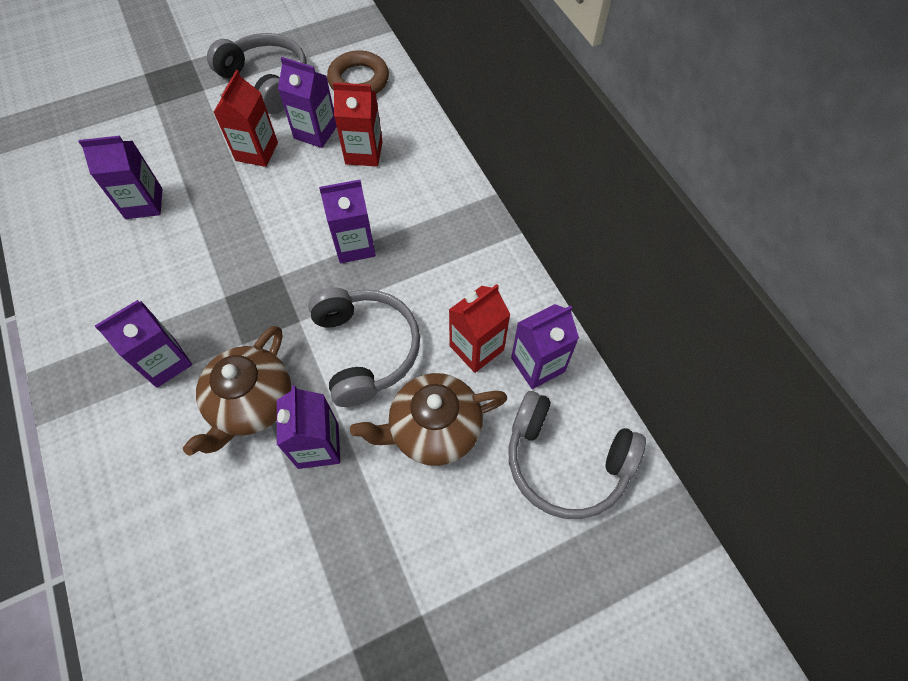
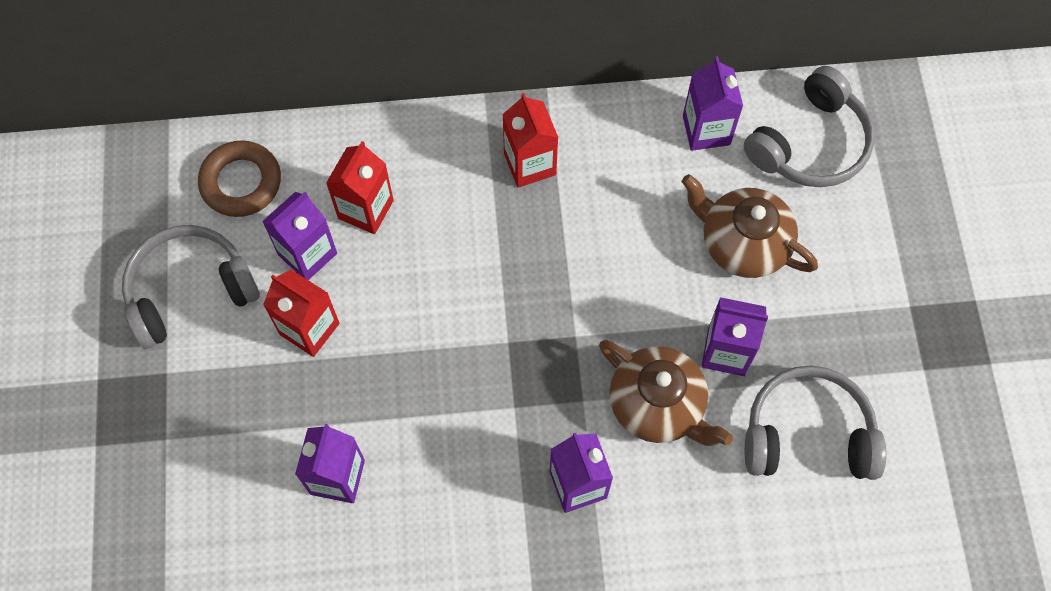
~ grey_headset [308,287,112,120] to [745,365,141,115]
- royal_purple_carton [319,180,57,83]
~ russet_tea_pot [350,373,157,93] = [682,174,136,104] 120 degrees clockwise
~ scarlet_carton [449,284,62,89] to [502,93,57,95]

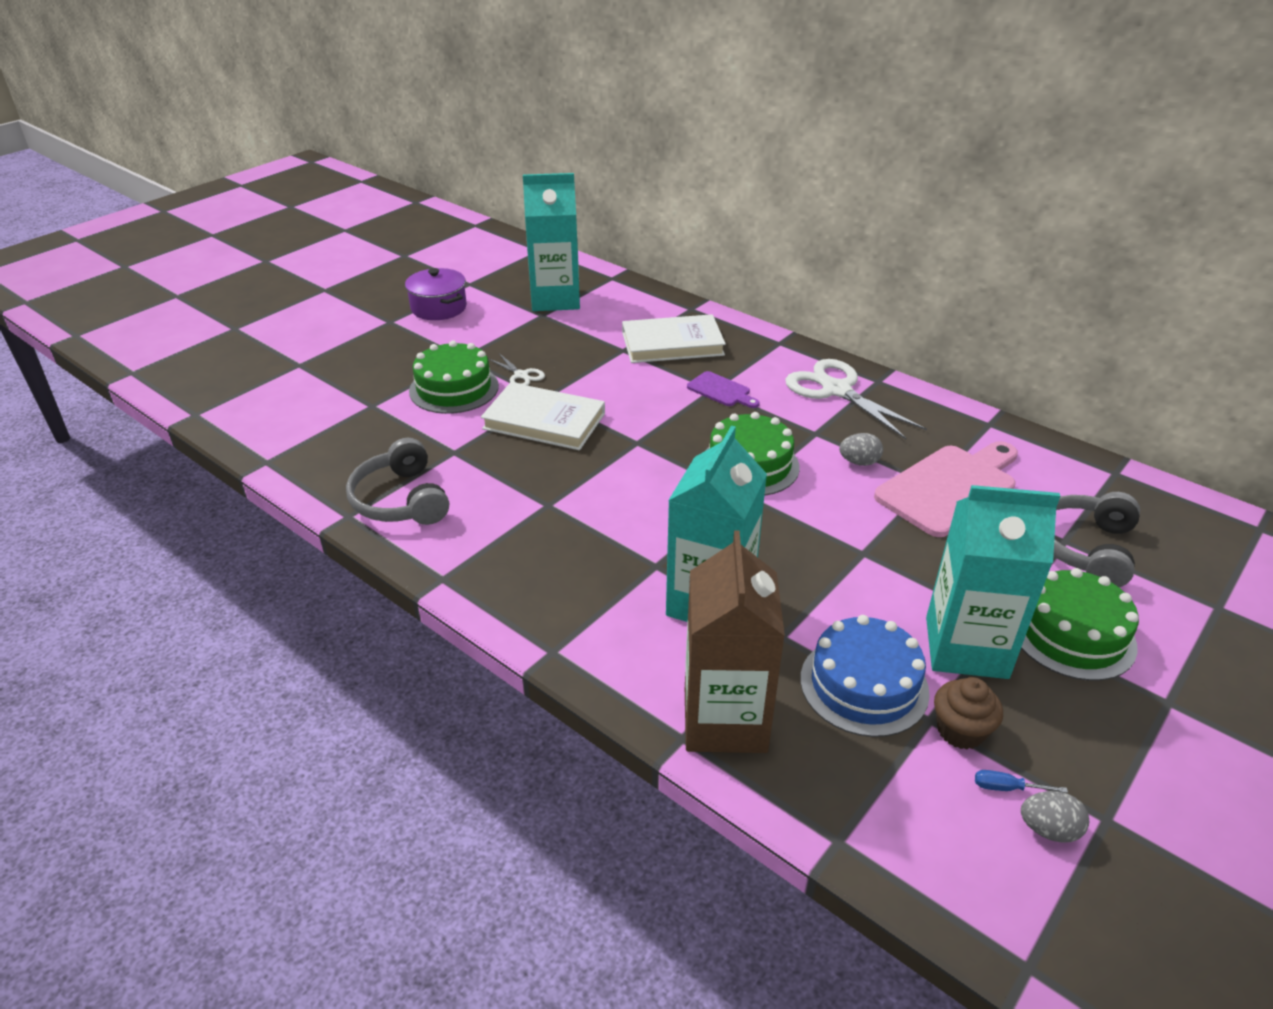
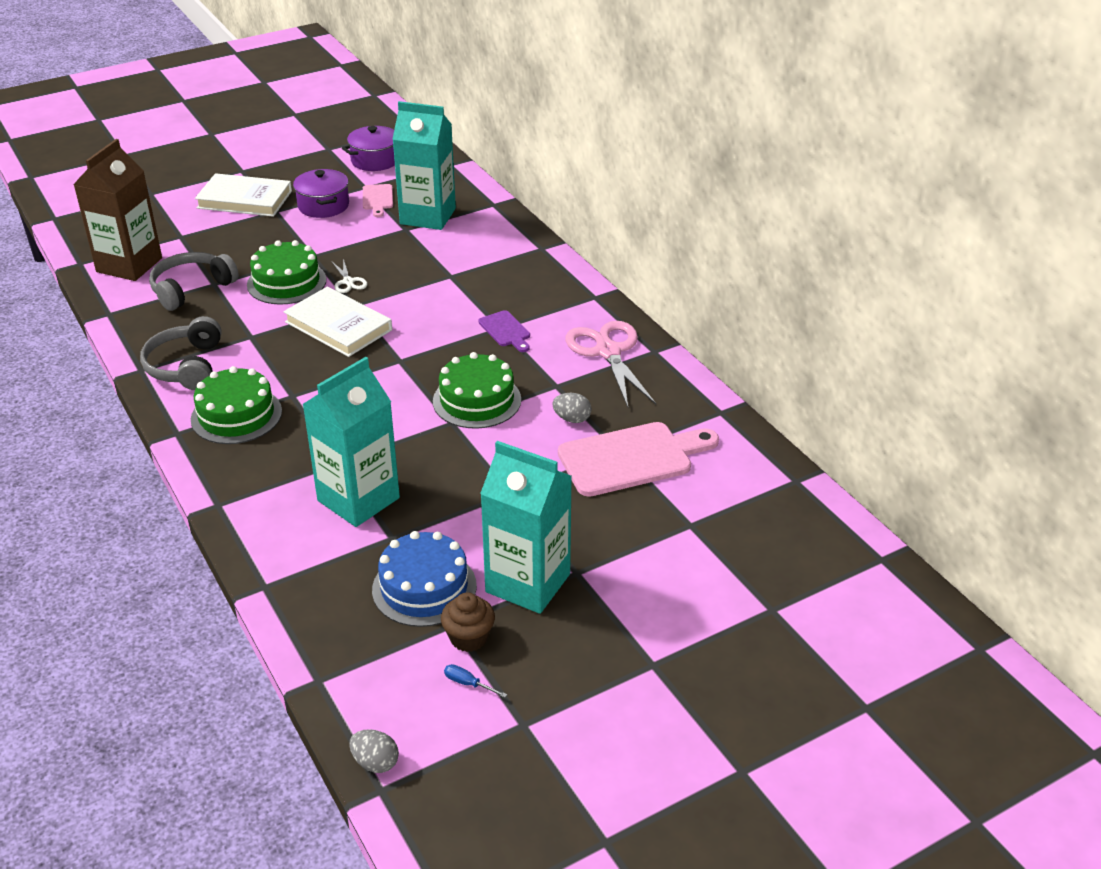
~ white_hardcover [622,314,104,49] to [195,173,97,44]
~ russet_carton [685,530,100,223] to [73,139,89,142]
~ white_shears [785,359,142,80] to rose-pink_shears [565,321,91,86]
~ leaf-green_cake [1021,568,118,113] to [191,366,91,78]
~ grey_egg [1021,791,68,51] to [349,729,50,44]
~ grey_headset [1053,492,87,95] to [149,252,90,59]
+ royal_purple_cooking_pot [342,126,53,45]
+ rose-pink_bread_board [363,184,30,33]

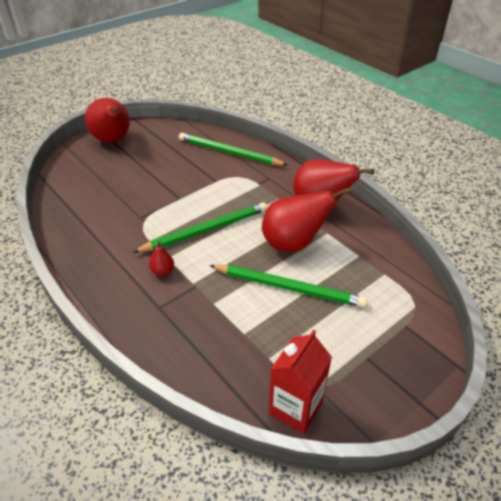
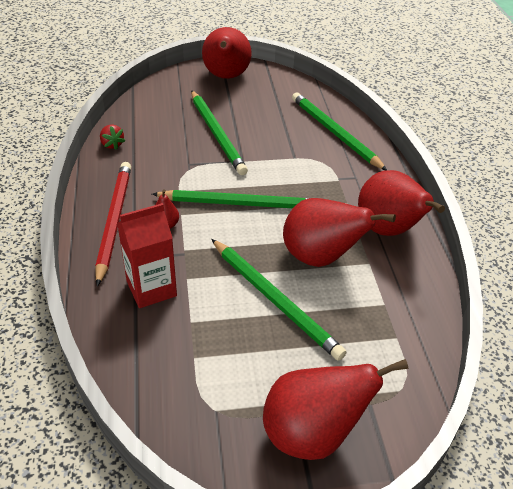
~ scarlet_carton [269,329,63,105] to [117,203,60,105]
+ scarlet_pencil [95,162,36,125]
+ scarlet_toy_strawberry [100,125,25,25]
+ leaf-green_pencil [191,90,57,85]
+ scarlet_toy_pear [263,359,146,101]

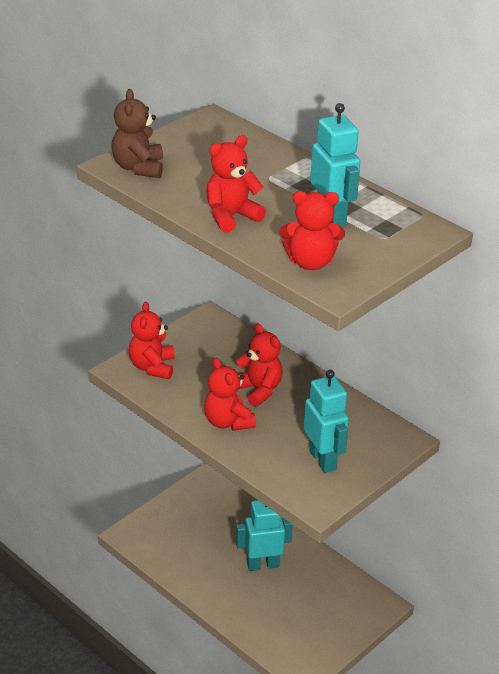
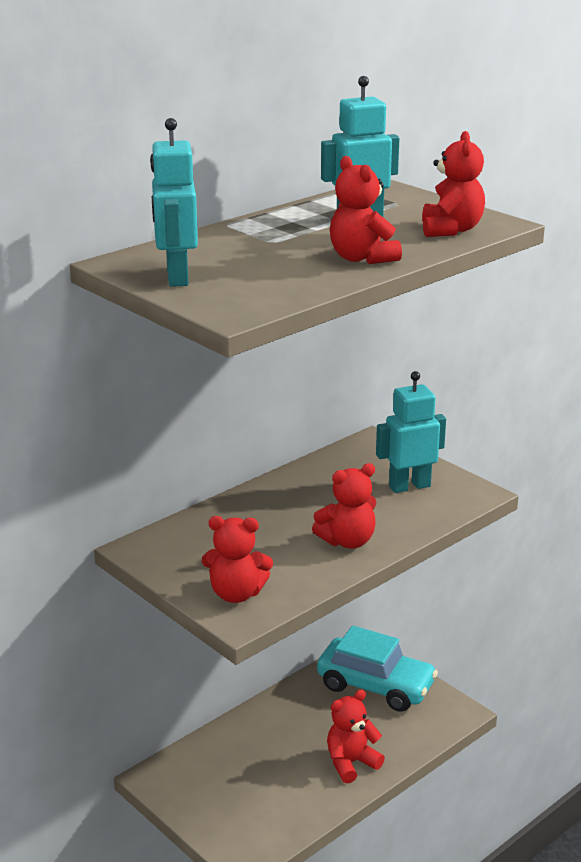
- russet_teddy_bear [111,89,52,89]
~ scarlet_teddy_bear [236,323,47,84] to [327,690,58,93]
~ aqua_robot [236,500,57,71] to [150,118,48,169]
+ aqua_car [317,626,121,86]

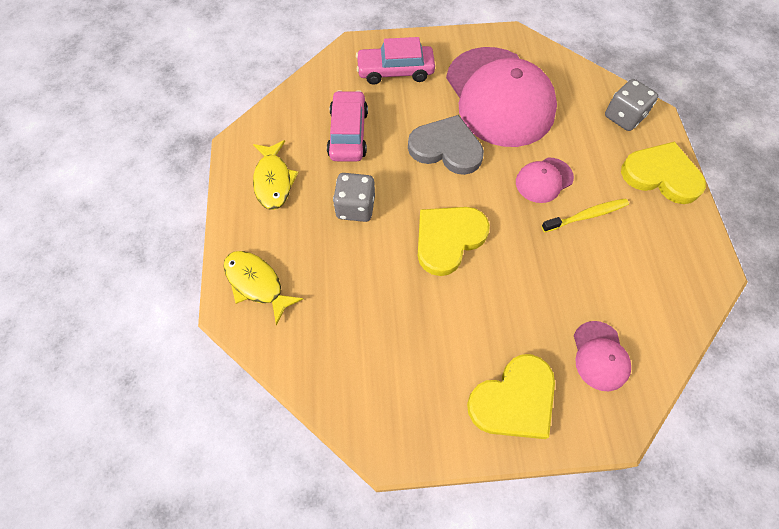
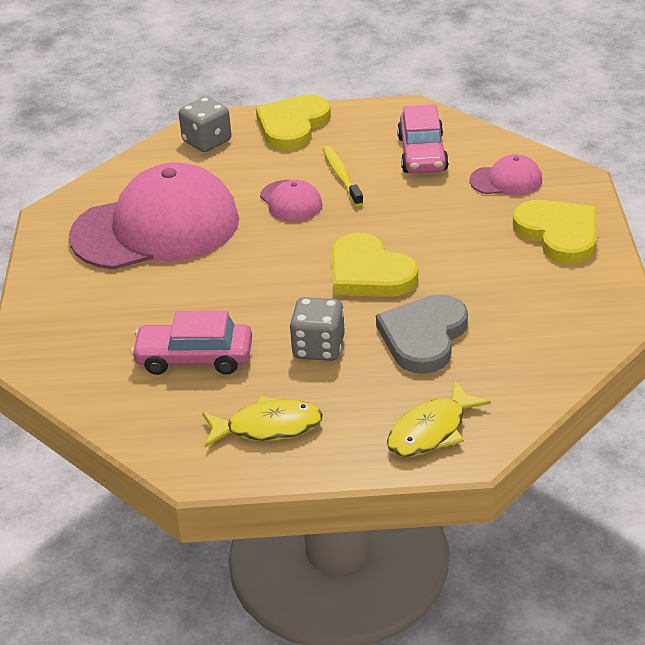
~ rose-pink_car [356,37,79,48] to [397,104,52,70]
~ grey_love_heart [408,115,76,60] to [376,294,92,80]

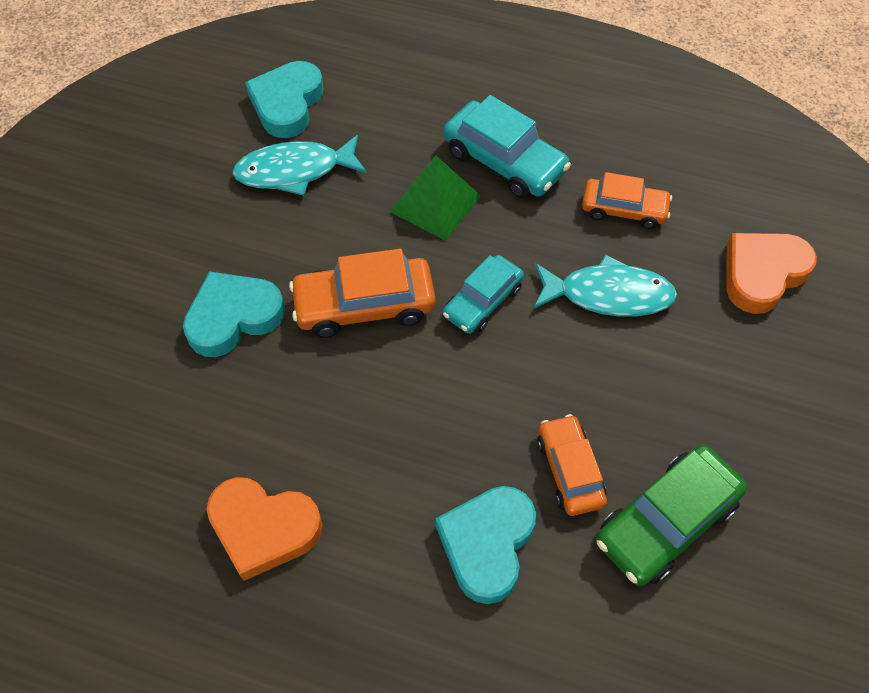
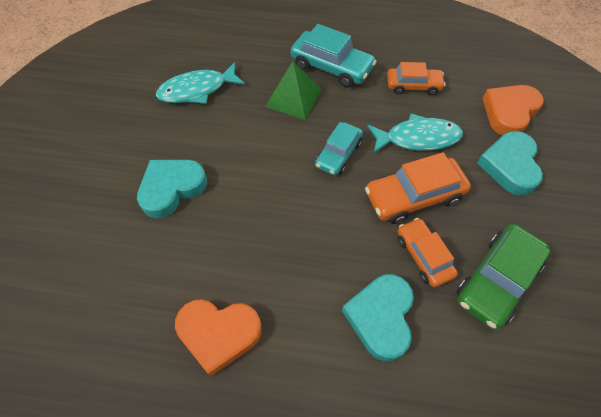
~ aqua_love_heart [245,61,79,77] to [477,131,66,65]
~ orange-coloured_car [289,249,147,89] to [365,152,106,72]

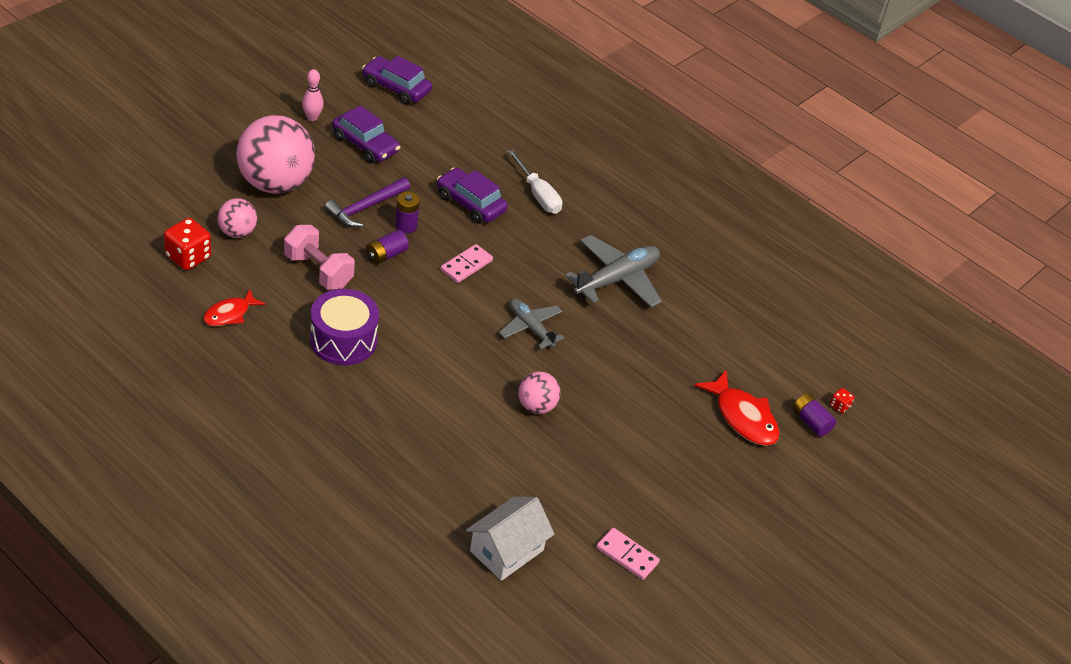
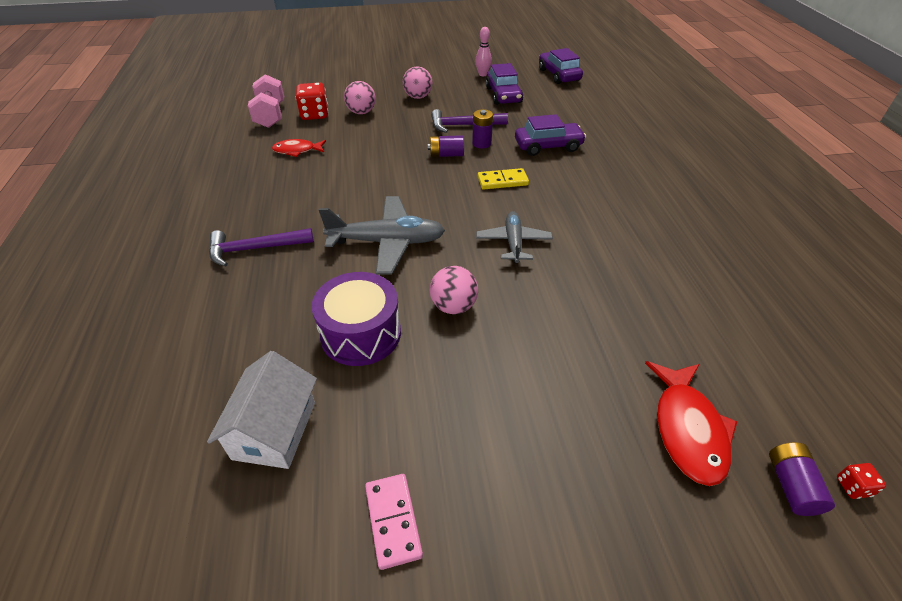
~ rose-pink_ball [236,115,79,79] = [403,66,29,33] x0.49
~ rose-pink_free_weight [284,225,71,65] to [248,74,36,54]
~ royal_purple_toy_drum [310,289,69,76] to [312,272,89,94]
~ royal_purple_car [437,168,71,56] = [515,114,71,42] 90 degrees clockwise
~ rose-pink_domino [440,244,53,39] to golden_domino [478,168,51,22]
~ white_cottage [466,497,89,84] = [207,351,110,118] 75 degrees counterclockwise
- white_hand_screwdriver [508,150,54,64]
~ grey_plane [565,235,97,73] to [319,196,126,79]
+ royal_purple_hammer [209,228,105,39]

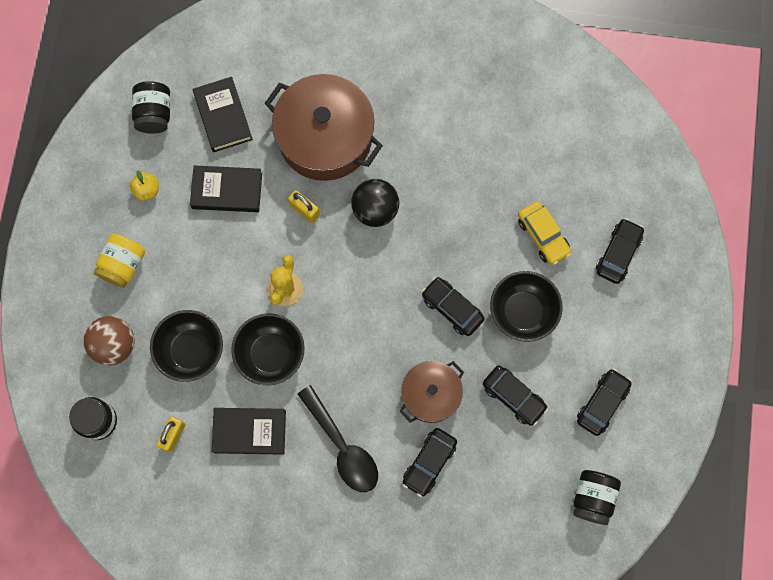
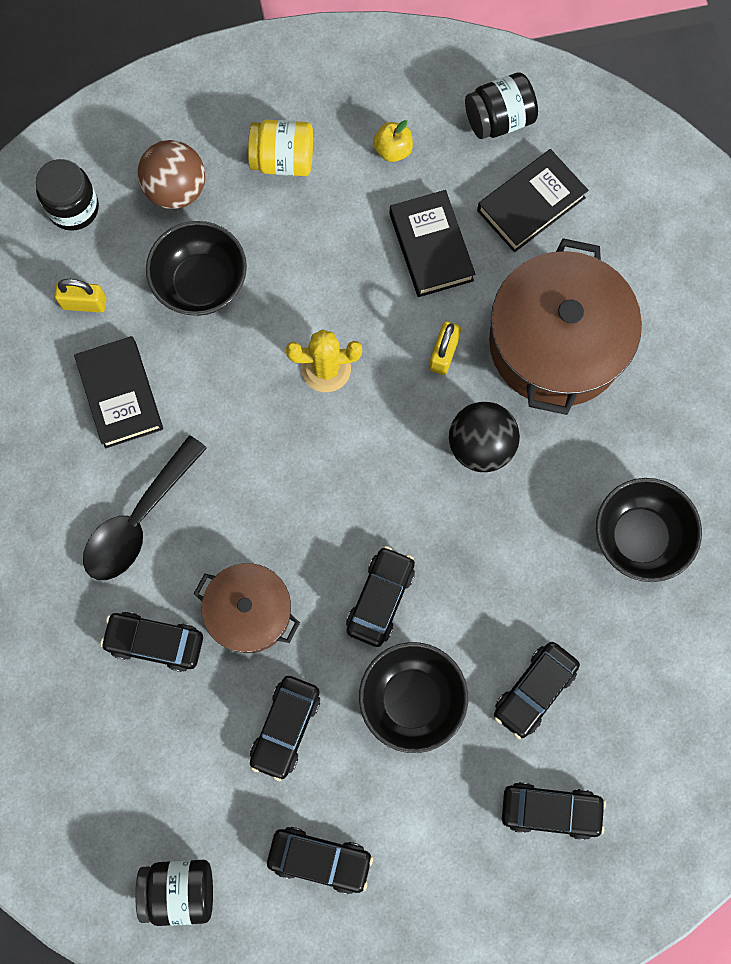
~ jet-black_serving_bowl [231,313,74,72] to [596,478,106,104]
~ golden_car [518,201,54,64] to jet-black_car [494,642,86,97]

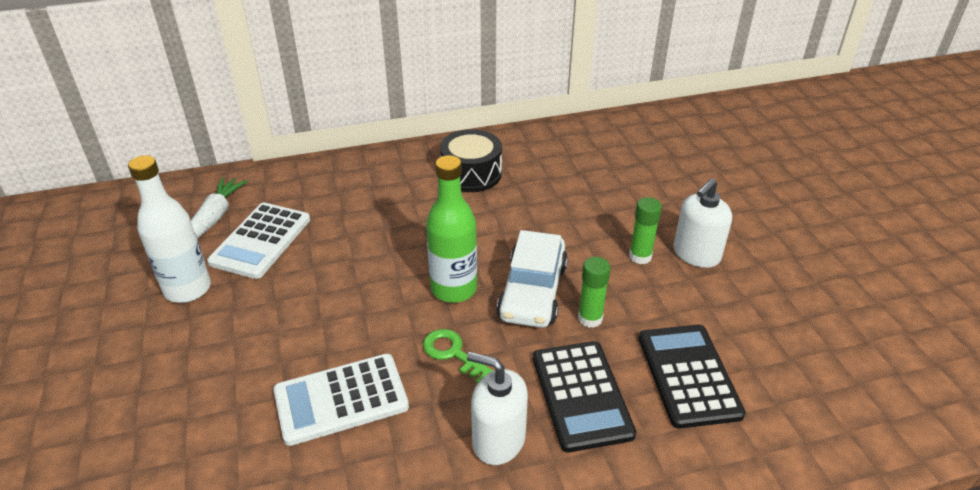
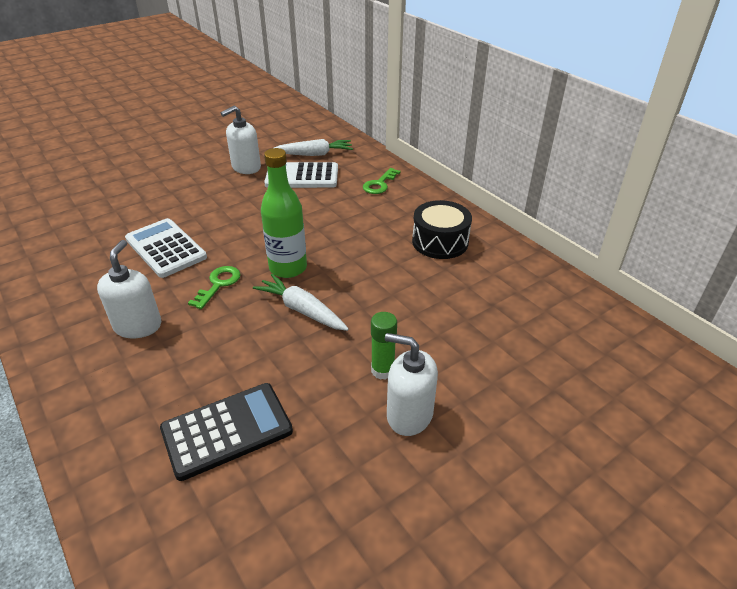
~ white_drink_bottle [128,155,83,148] to white_pump_bottle [221,106,40,68]
~ white_car [497,230,71,98] to white_root_vegetable [253,274,96,57]
- jet-black_calculator [533,341,103,111]
- leaf-green_glue [578,257,33,71]
+ leaf-green_door_key [363,168,38,26]

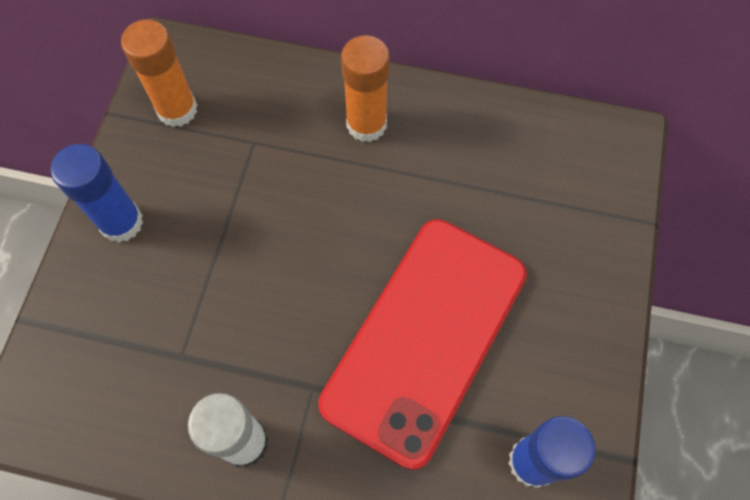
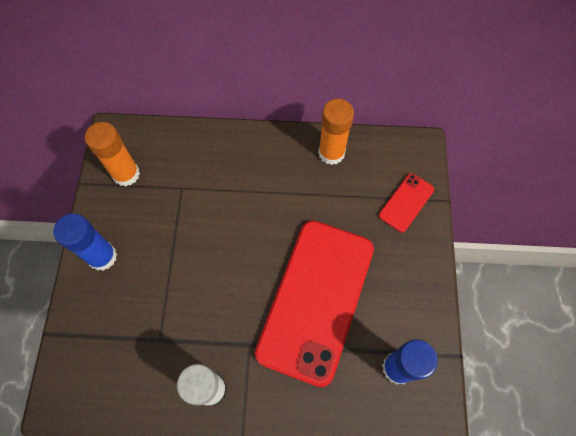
~ orange-coloured_glue [341,36,49,106] to [318,99,36,66]
+ scarlet_phone [379,173,55,60]

